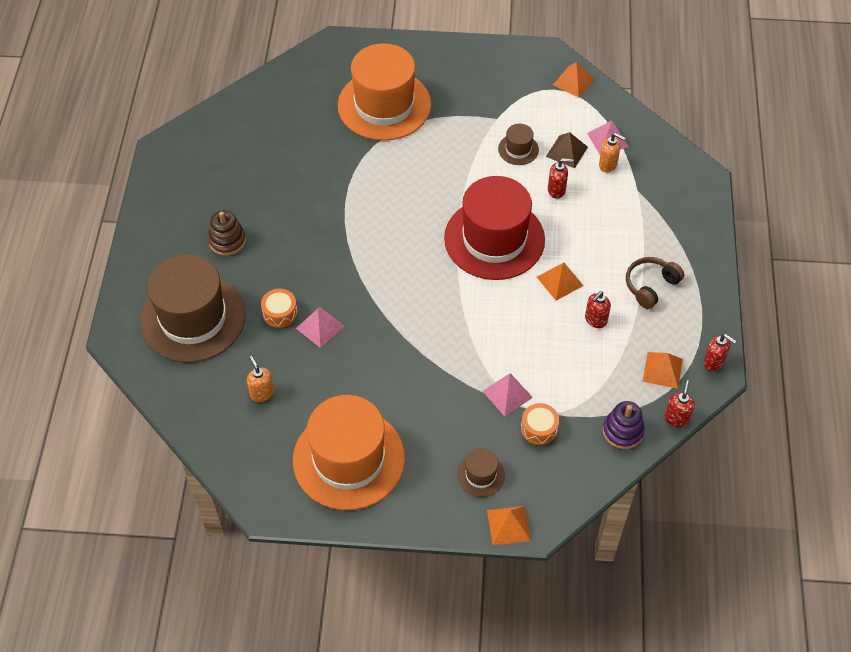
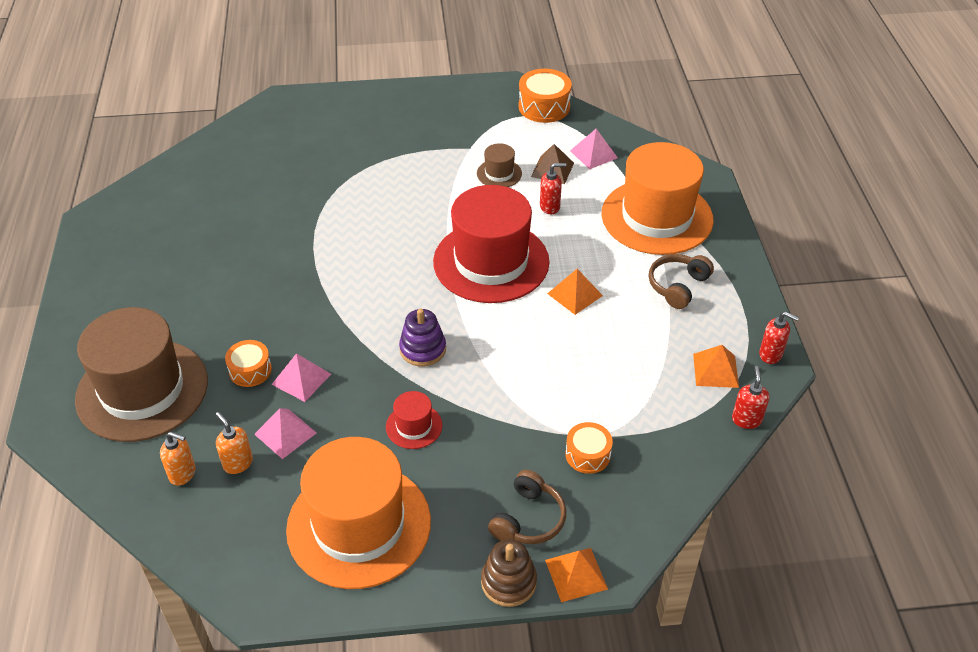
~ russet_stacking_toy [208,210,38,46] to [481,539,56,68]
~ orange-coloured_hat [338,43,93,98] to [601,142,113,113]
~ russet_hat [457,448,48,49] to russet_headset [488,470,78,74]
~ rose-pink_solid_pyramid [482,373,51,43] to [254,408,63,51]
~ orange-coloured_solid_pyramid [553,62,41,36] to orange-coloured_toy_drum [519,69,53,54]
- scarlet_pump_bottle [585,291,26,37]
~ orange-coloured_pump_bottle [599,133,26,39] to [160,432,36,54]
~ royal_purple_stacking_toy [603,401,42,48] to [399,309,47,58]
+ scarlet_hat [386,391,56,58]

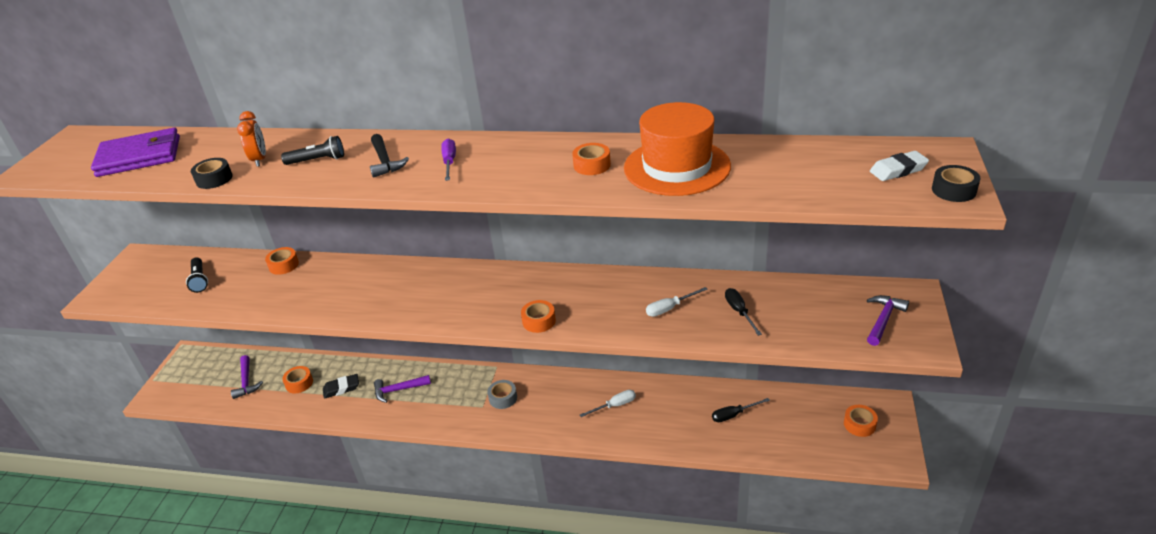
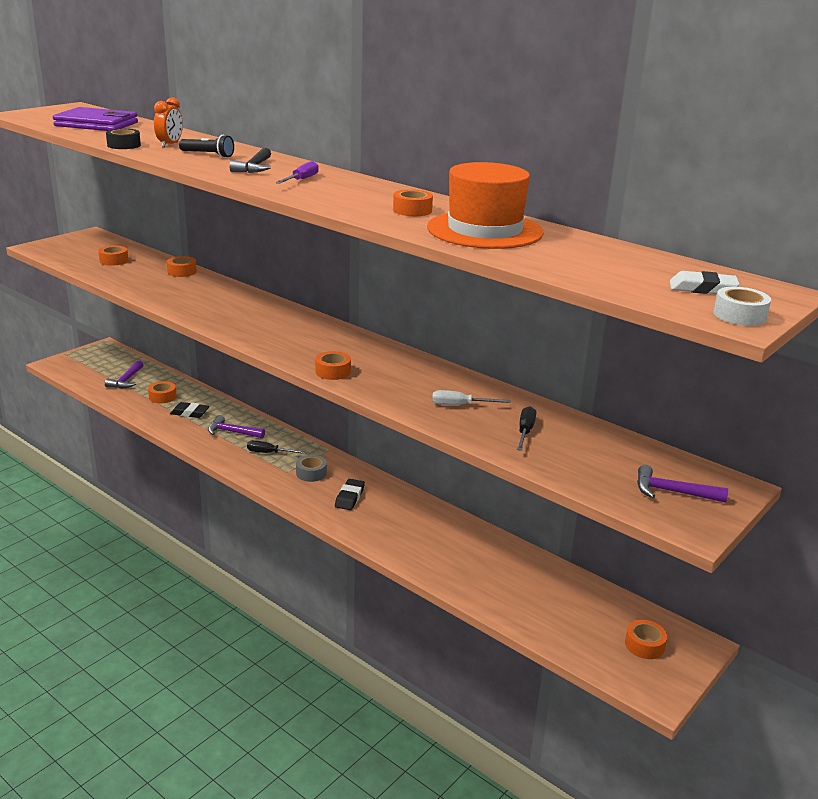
~ jet-black_flashlight [186,257,22,36] to orange-coloured_sticky_tape [98,246,30,20]
- white_hand_screwdriver [580,390,56,27]
~ jet-black_hand_screwdriver [712,398,58,24] to [247,440,60,14]
~ royal_purple_hammer [867,295,42,51] = [637,465,91,38] 135 degrees counterclockwise
~ jet-black_sticky_tape [932,165,49,37] to white_sticky_tape [713,287,58,39]
+ jet-black_pencil_eraser [335,479,30,31]

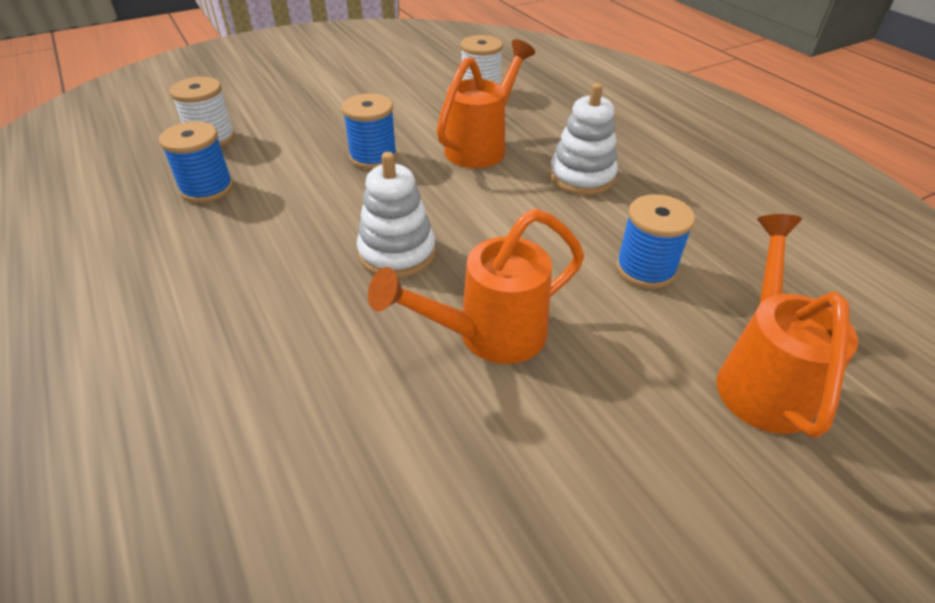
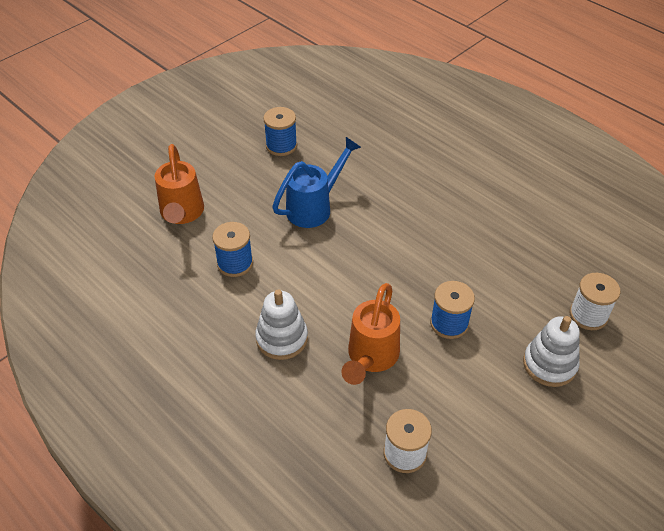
~ royal_blue_spool [159,121,74,82] to [263,107,34,49]
~ white_stacking_toy [357,152,79,126] to [523,316,57,71]
~ orange-coloured_watering_pot [368,209,216,155] to royal_blue_watering_pot [272,137,89,91]

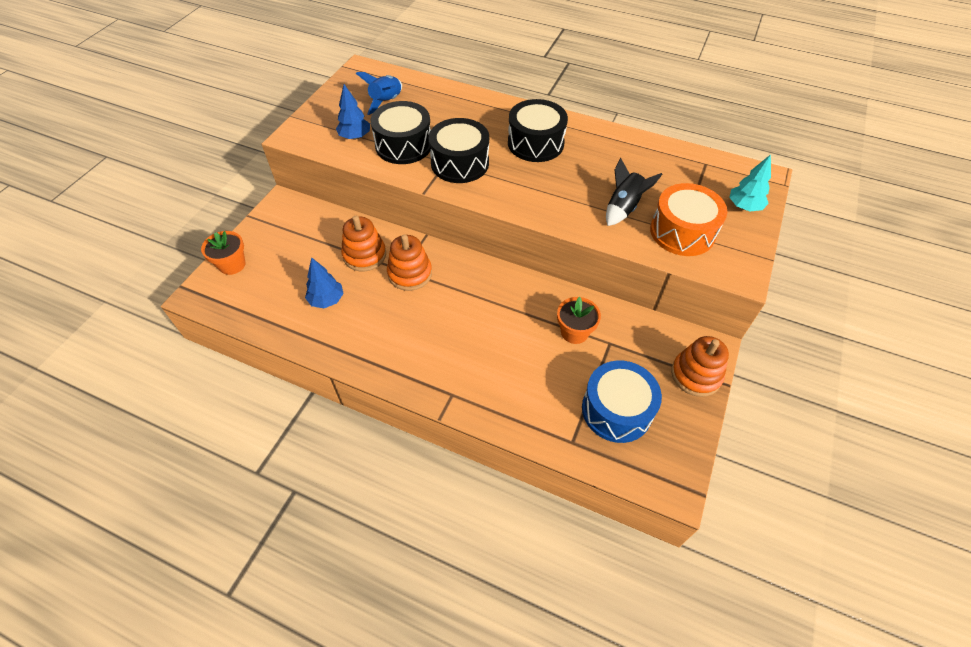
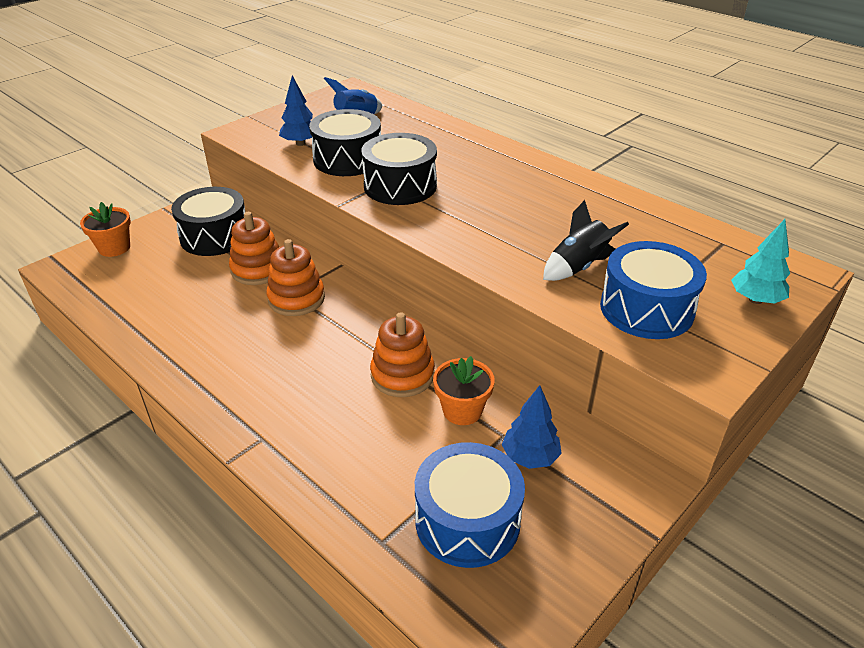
~ royal_blue_toy_tree [305,257,39,51] to [502,385,60,84]
~ jet-black_toy_drum [508,99,60,63] to [171,187,74,69]
~ orange-coloured_toy_drum [650,183,77,73] to royal_blue_toy_drum [600,241,107,98]
~ orange-coloured_stacking_toy [671,336,58,61] to [370,312,65,85]

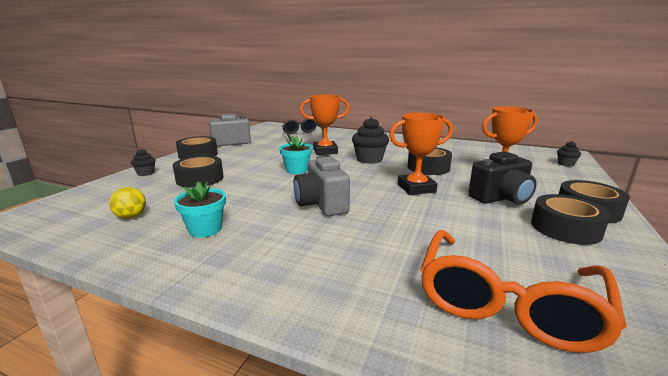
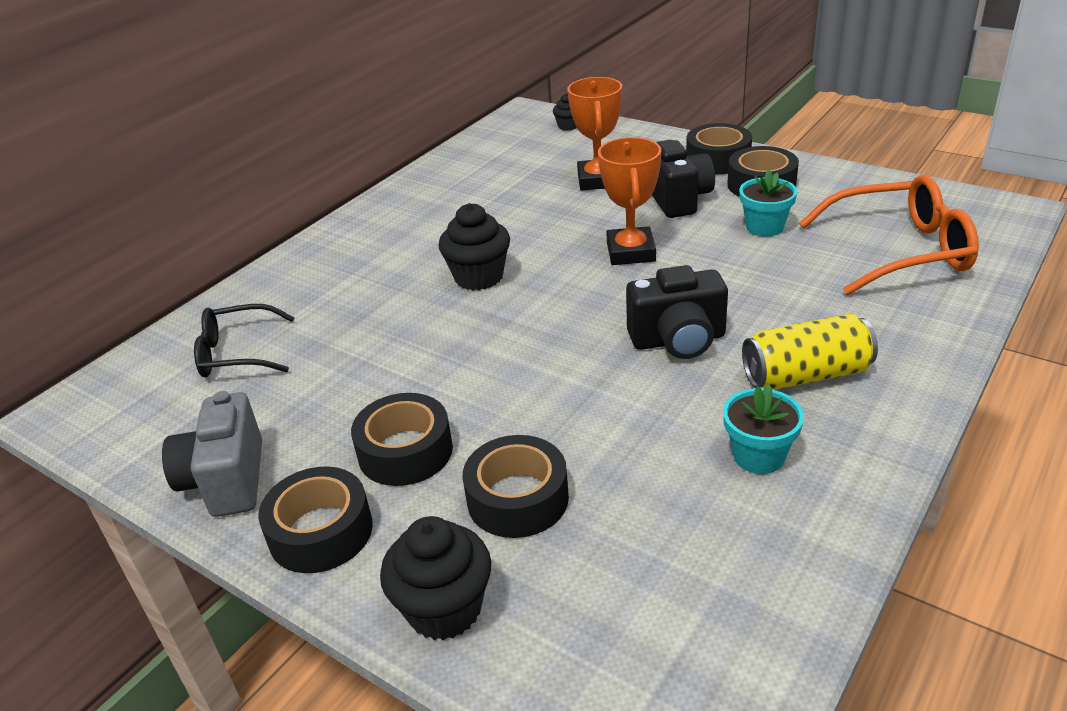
- golden_ball [109,187,37,32]
~ jet-black_muffin [131,149,25,27] = [380,516,111,124] x1.85
~ aqua_flower_pot [279,136,34,38] to [739,170,58,67]
~ grey_camera [293,156,57,60] to jet-black_camera [626,265,102,94]
- orange-coloured_prize_cup [300,95,50,60]
~ jet-black_sticky_tape [408,147,44,28] to [351,393,102,93]
~ orange-coloured_glasses [420,230,207,123] = [799,175,180,120] 45 degrees counterclockwise
+ golden_tin [742,313,136,77]

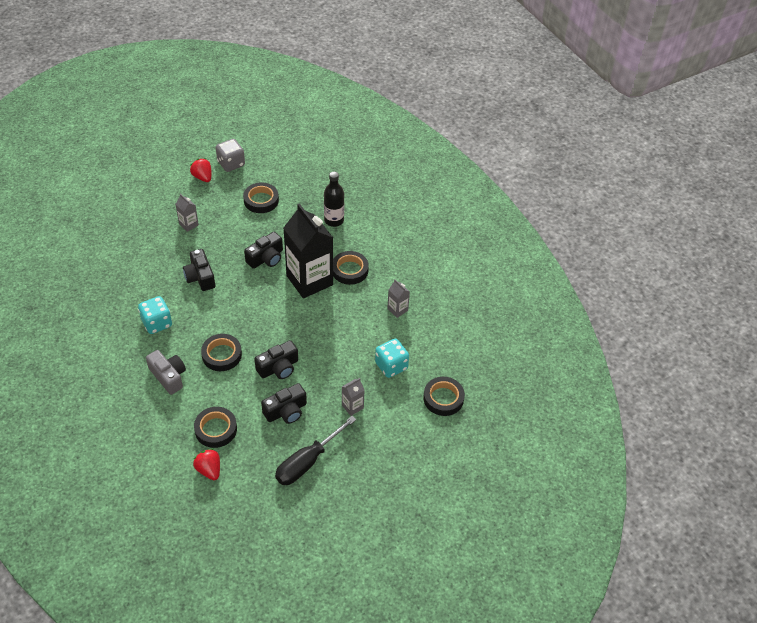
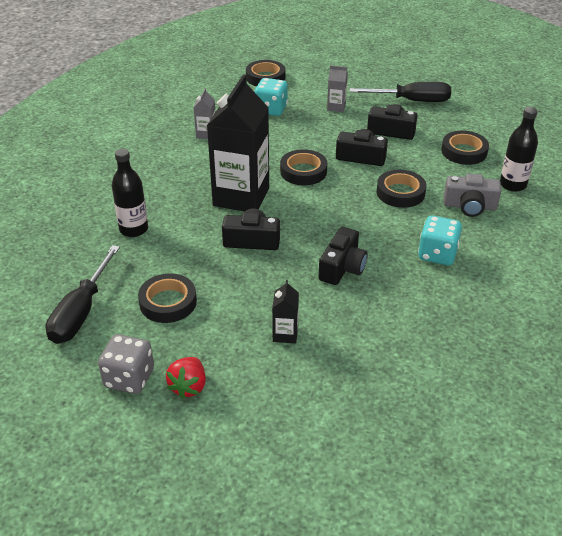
~ grey_camera [146,350,40,45] = [444,174,57,43] 90 degrees counterclockwise
~ grey_carton [176,194,23,38] to jet-black_carton [272,280,27,64]
- scarlet_toy_strawberry [193,449,27,31]
~ jet-black_sticky_tape [333,251,36,34] to [280,149,47,36]
+ jet-black_hand_screwdriver [46,245,74,99]
+ jet-black_drink_bottle [500,107,38,85]

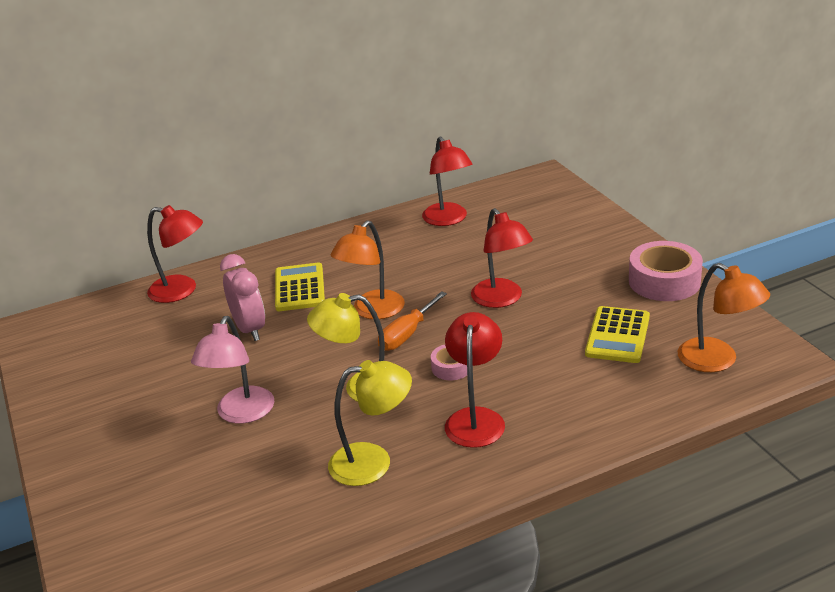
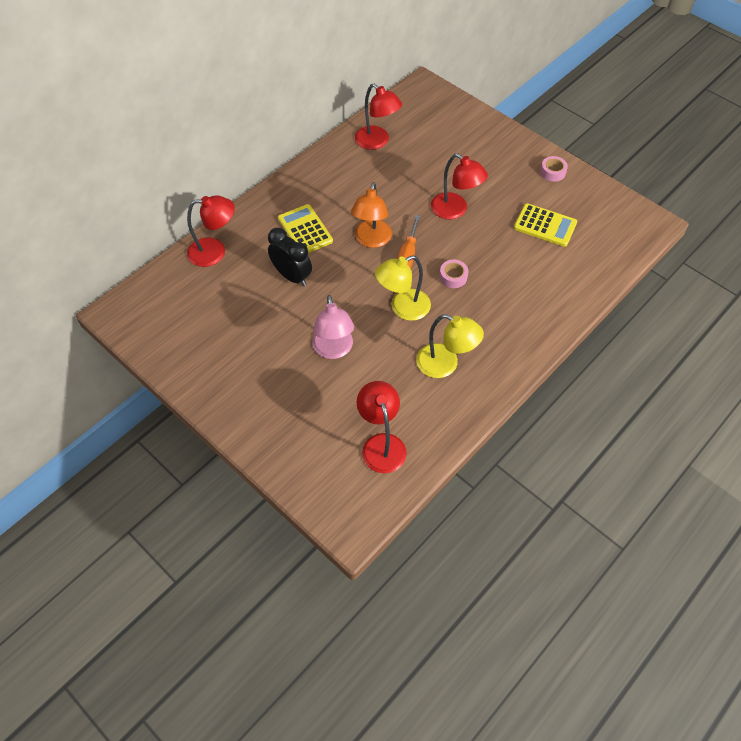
~ rose-pink_alarm_clock [220,254,45,87] to jet-black_alarm_clock [268,228,44,58]
~ golden_lamp [328,360,84,126] = [416,314,68,64] 60 degrees clockwise
~ scarlet_lamp [445,312,60,136] to [357,381,49,92]
~ golden_calculator [585,306,65,57] = [514,203,63,44] 60 degrees counterclockwise
~ rose-pink_sticky_tape [629,241,74,60] = [540,156,28,26] x0.53
- orange-coloured_lamp [678,263,92,109]

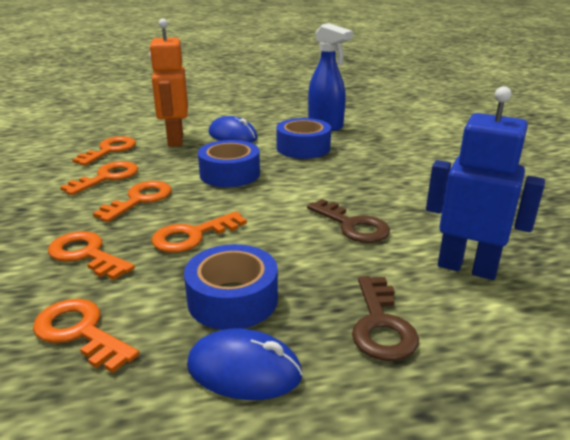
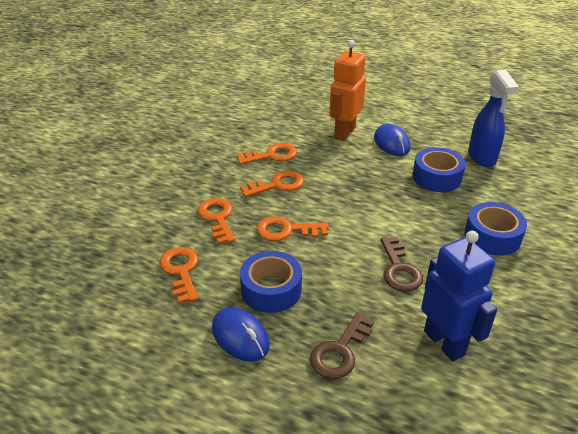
- orange-coloured_door_key [72,136,64,30]
~ royal_blue_sticky_tape [198,140,62,47] to [465,202,62,54]

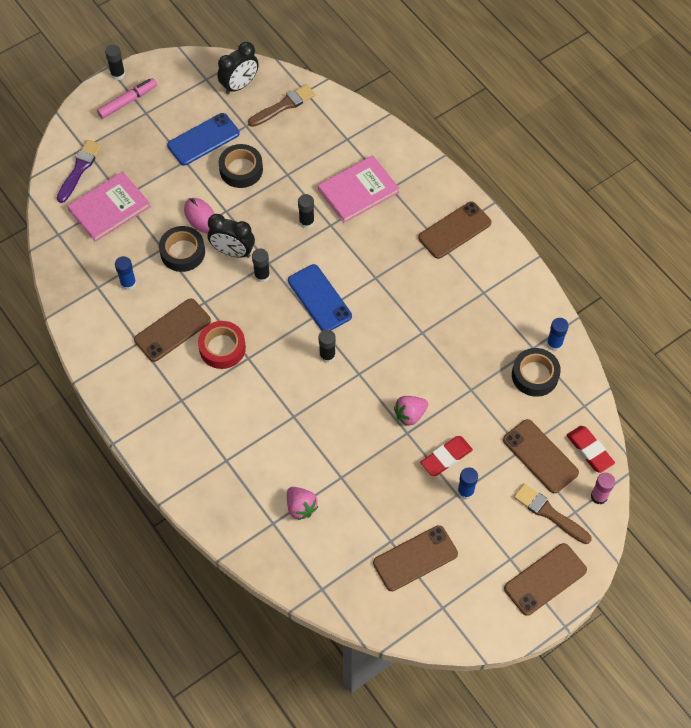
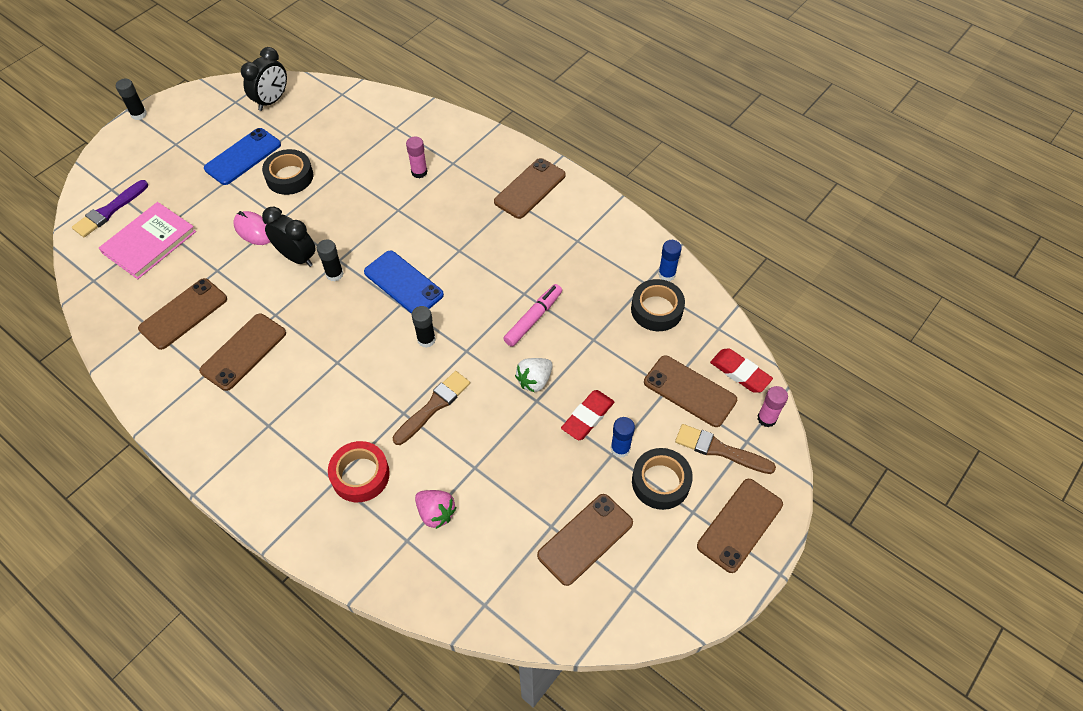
~ royal_purple_paintbrush [57,140,45,63] = [72,180,76,57] 150 degrees counterclockwise
~ rose-pink_marker [97,78,60,41] to [503,284,59,63]
~ royal_blue_glue [115,256,21,34] to russet_phone [138,278,89,72]
~ jet-black_sticky_tape [159,226,46,46] to [632,448,61,62]
~ scarlet_sticky_tape [198,321,48,48] to [328,441,62,61]
~ jet-black_alarm_clock [208,214,47,44] = [262,207,54,60] 150 degrees counterclockwise
~ russet_paintbrush [248,84,67,43] to [393,371,77,74]
- jet-black_glue [298,194,17,35]
~ rose-pink_hardcover [318,155,81,68] to rose-pink_glue [406,136,22,42]
~ rose-pink_toy_strawberry [394,396,34,29] to white_toy_strawberry [515,358,38,35]

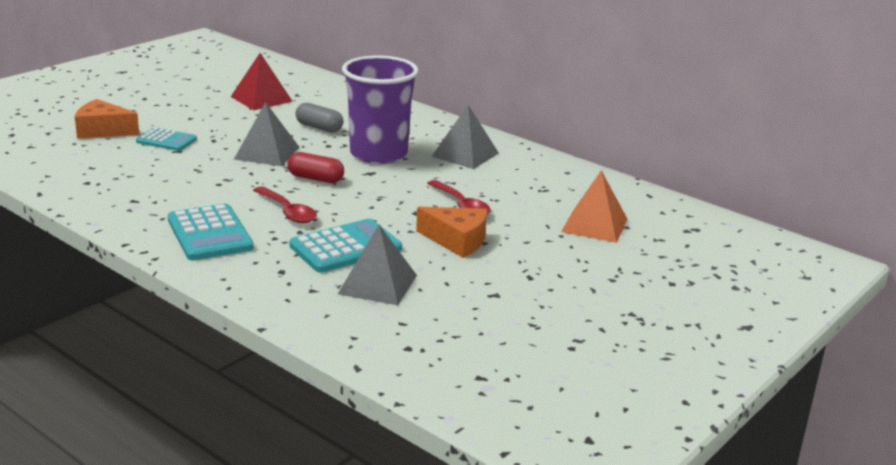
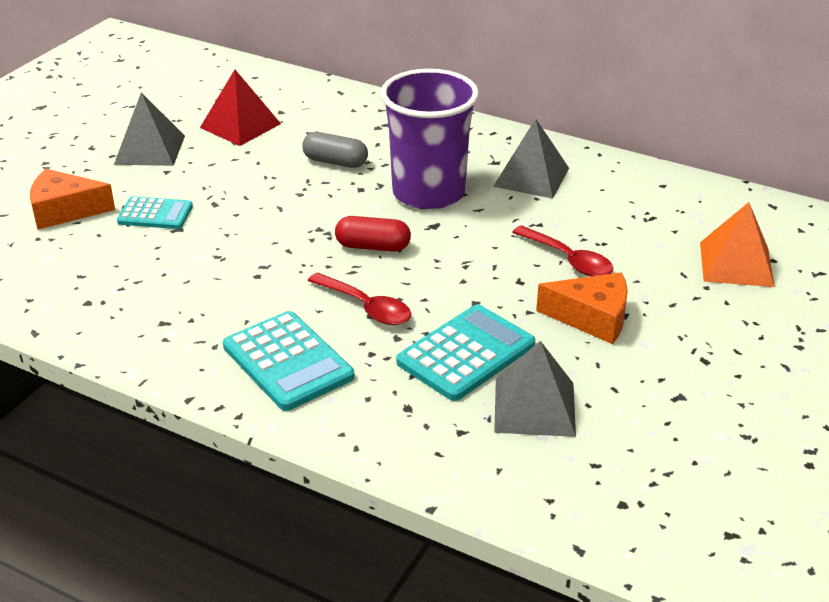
~ grey_solid_pyramid [234,102,65,64] to [114,92,71,74]

